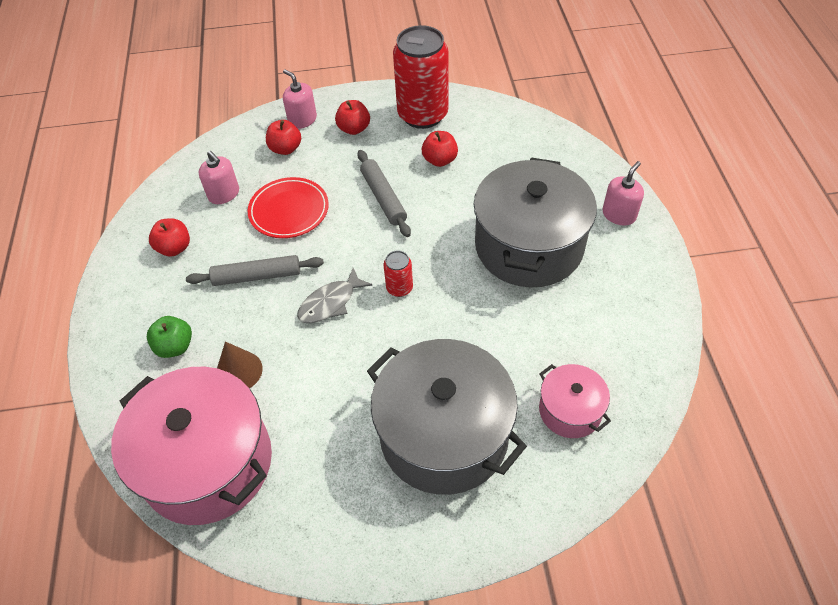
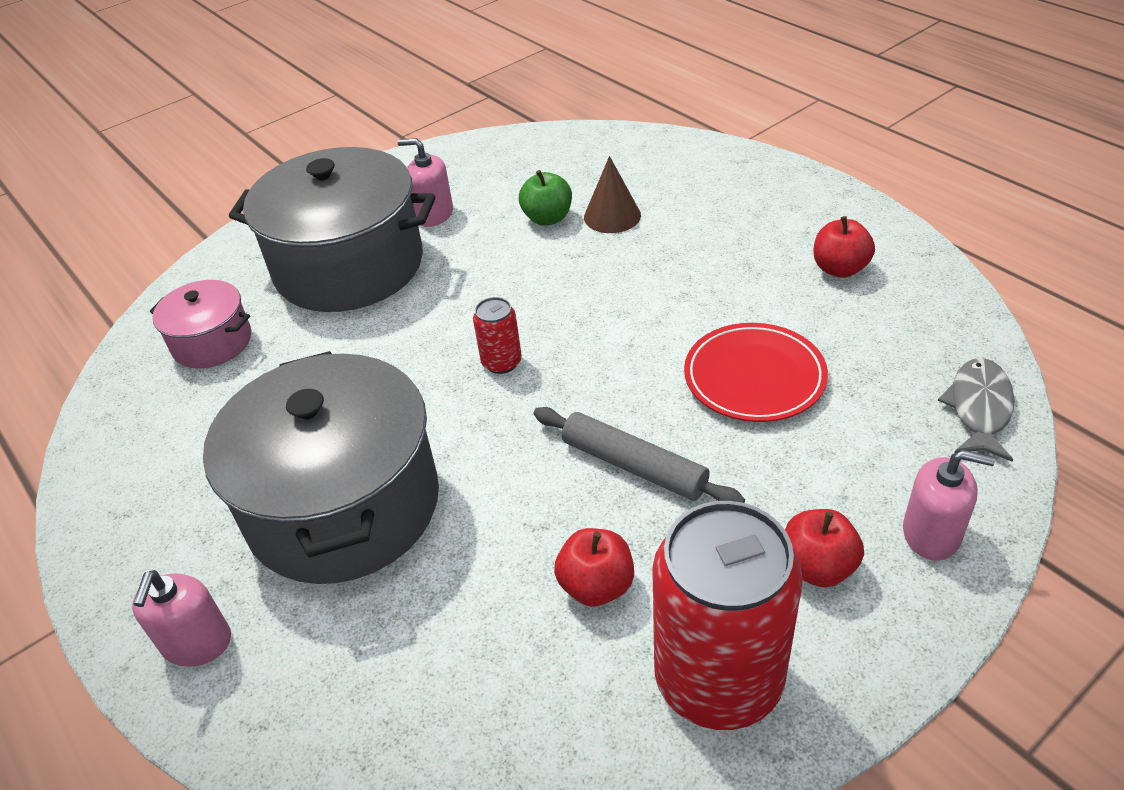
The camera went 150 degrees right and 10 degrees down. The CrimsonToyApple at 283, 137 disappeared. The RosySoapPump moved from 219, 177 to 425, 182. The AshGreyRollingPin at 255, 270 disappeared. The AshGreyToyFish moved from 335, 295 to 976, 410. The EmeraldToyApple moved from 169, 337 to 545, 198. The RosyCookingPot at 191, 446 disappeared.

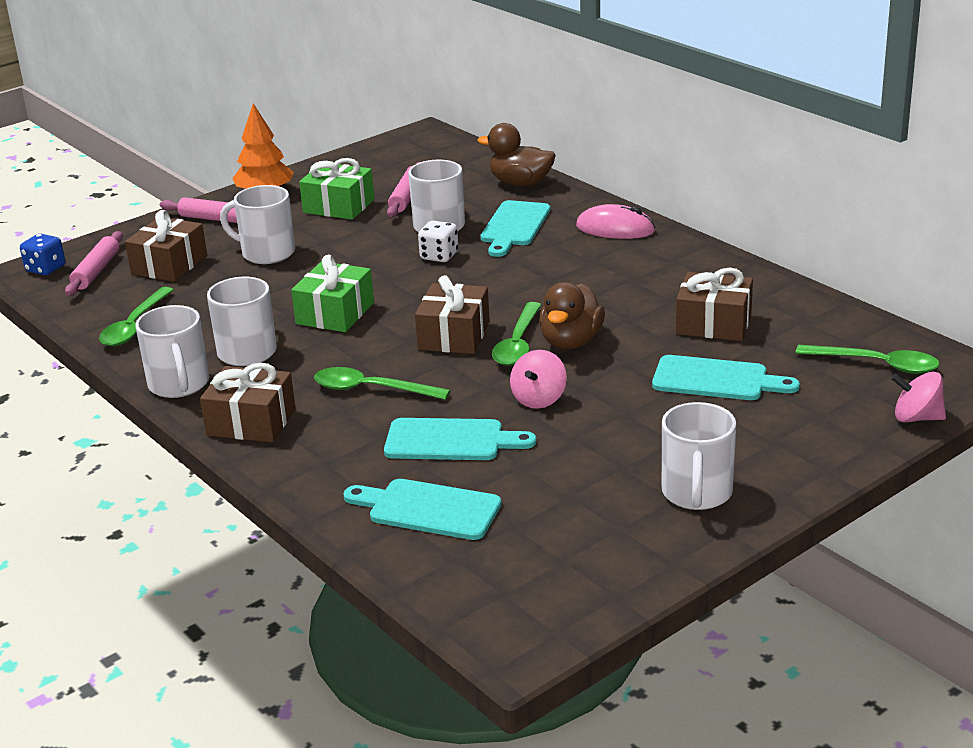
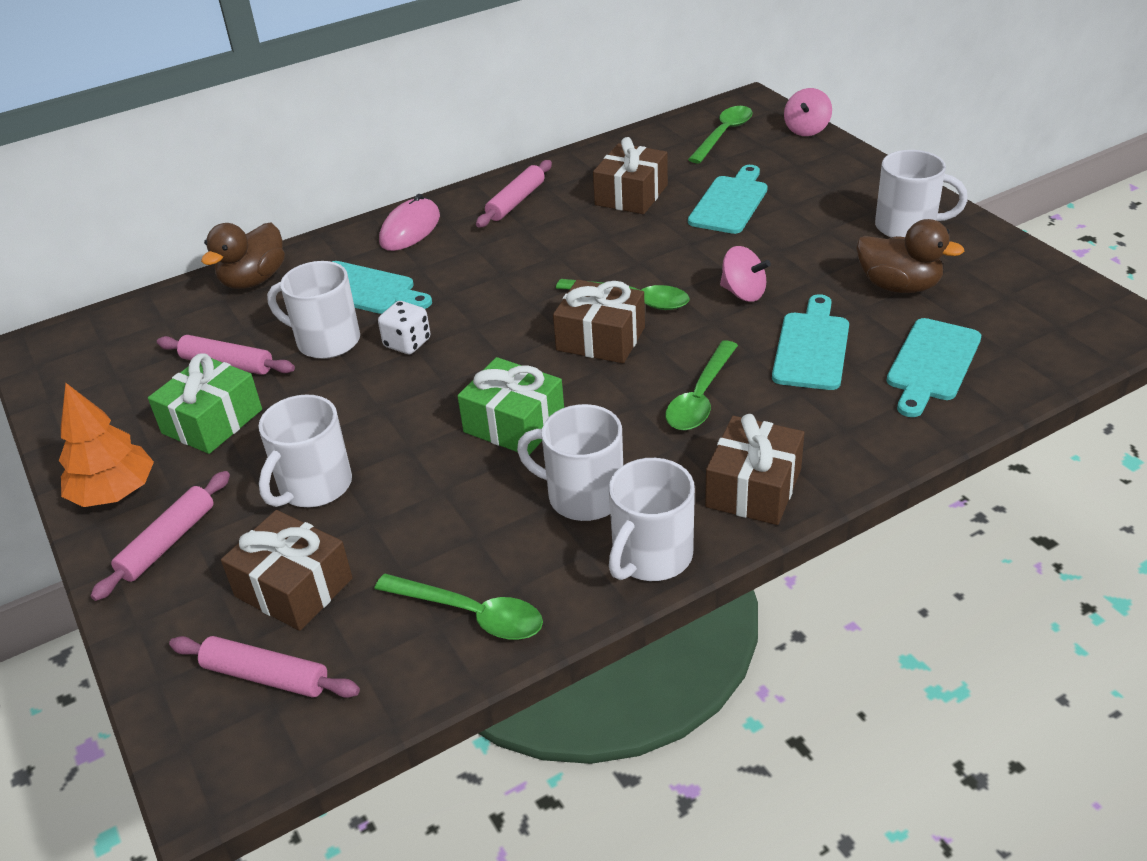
The camera went 80 degrees left and 10 degrees up. The RoyalBlueGameDie at 42, 254 disappeared. The DarkBrownDuck moved from 572, 315 to 911, 256. The SnowWhiteCoffeeMug at 172, 351 turned 135 degrees clockwise. The RosyRollingPin at 514, 194 appeared.

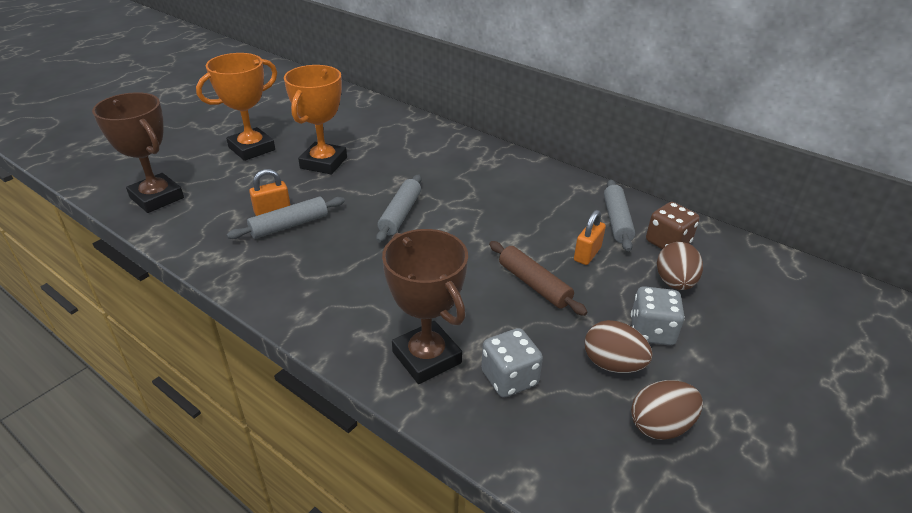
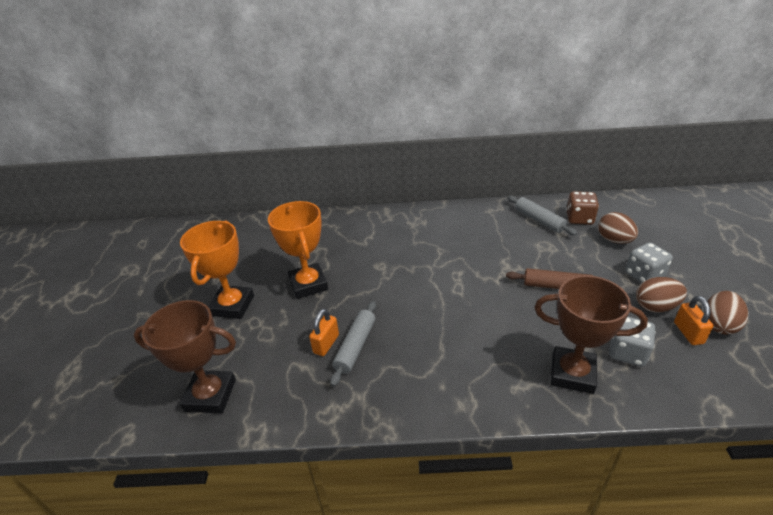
The camera went 35 degrees left and 0 degrees up. The AshGreyRollingPin at 398, 208 disappeared. The OrangeSmallLock moved from 590, 237 to 694, 320.

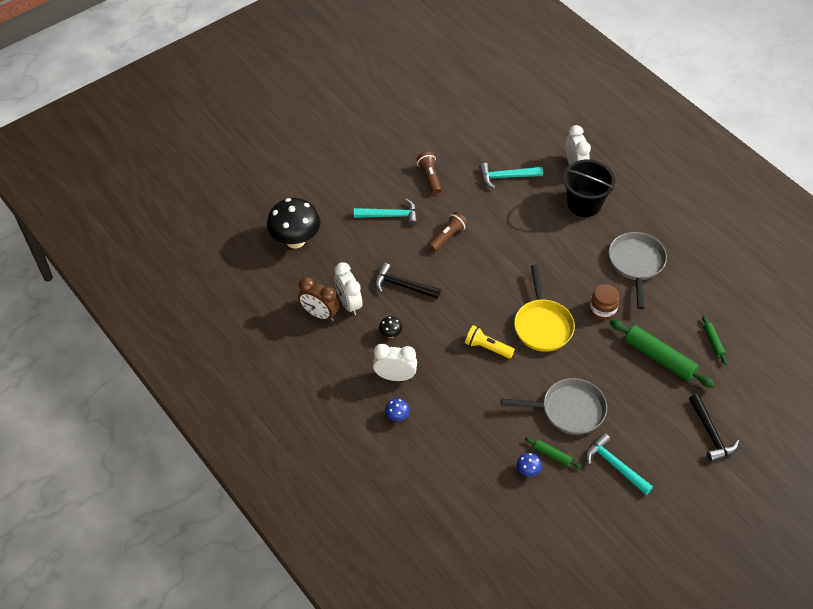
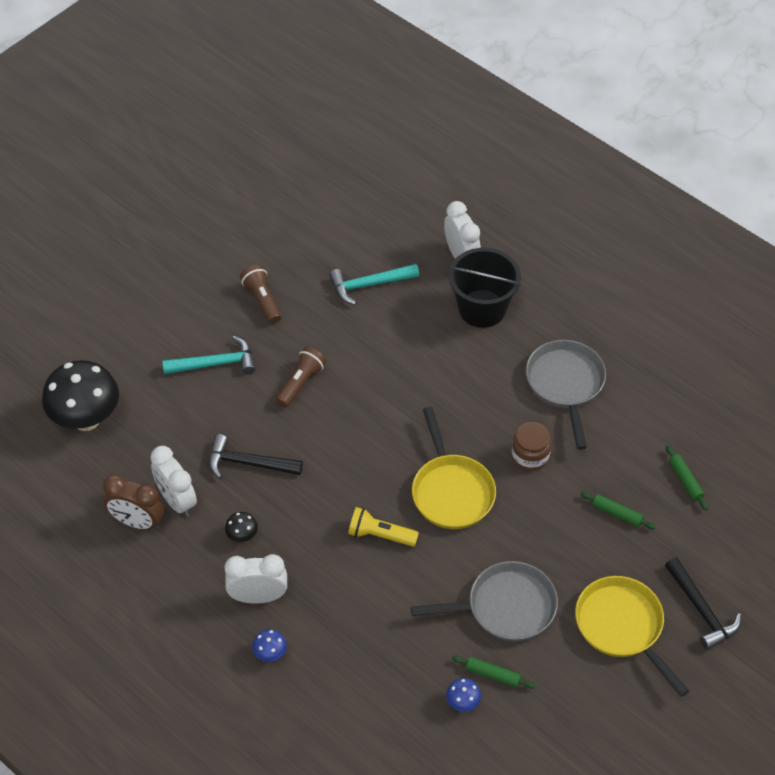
The camera went 10 degrees left and 0 degrees up. The EmeraldRollingPin at 662, 353 changed to 0.49 times the size. The AquaHammer at 619, 464 disappeared. The BrightYellowPan at 632, 636 appeared.

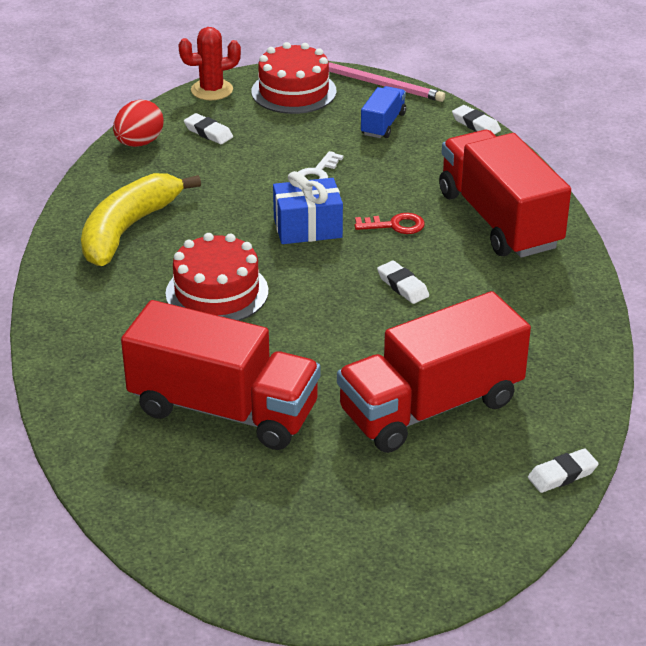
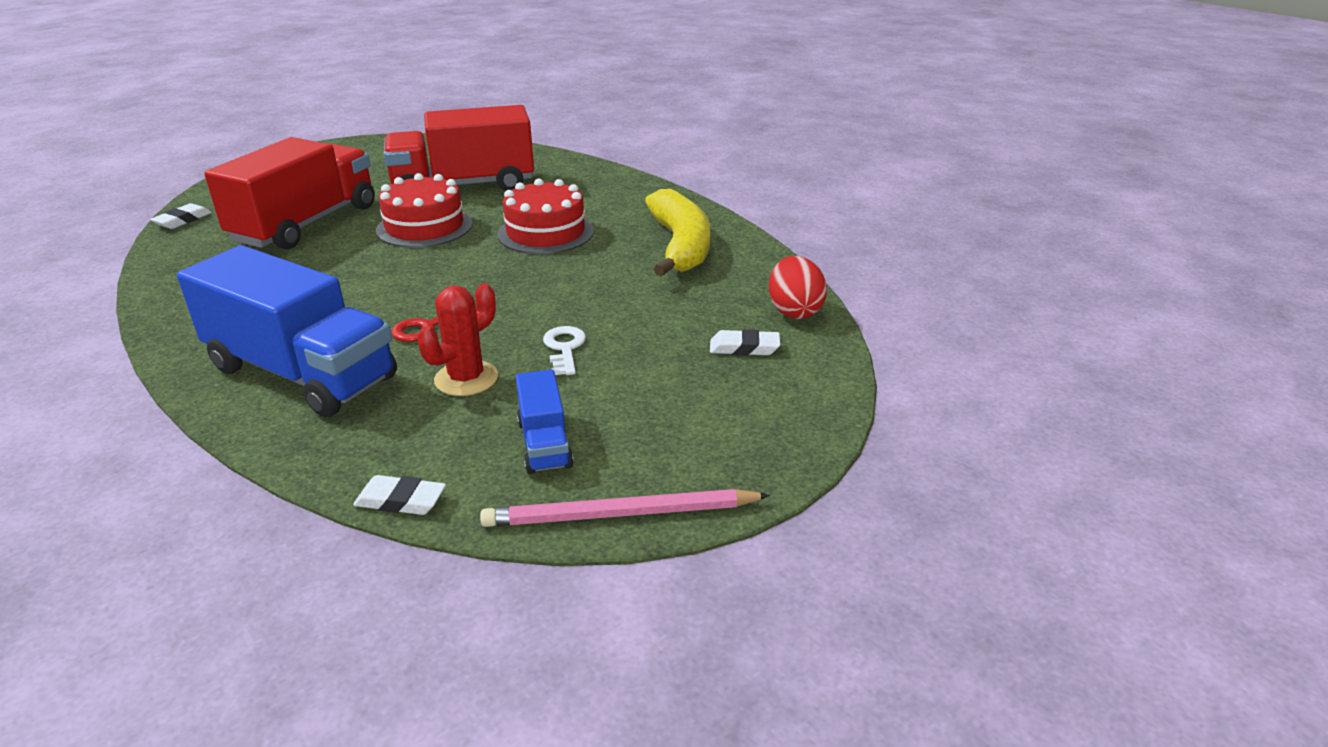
The camera went 145 degrees right and 5 degrees down. The CrimsonPricklyPlant moved from 209, 63 to 457, 339. The CrimsonLayerCake moved from 294, 78 to 424, 210. The CrimsonToyTruck at 505, 194 became the RoyalBlueToyTruck at 287, 331. The RoyalBluePresent at 308, 207 disappeared. The SnowWhiteEraser at 403, 282 disappeared.

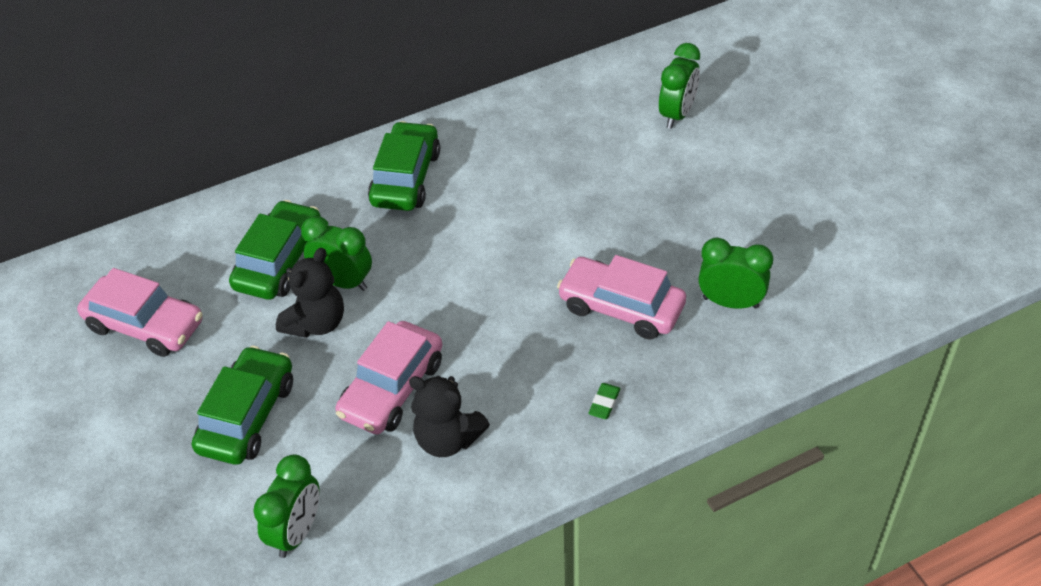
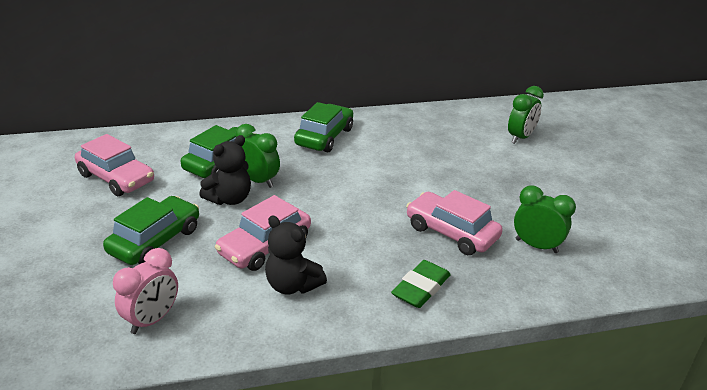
The camera went 10 degrees right and 15 degrees down. The EmeraldEraser at 604, 401 changed to 1.94 times the size. The EmeraldAlarmClock at 286, 506 became the RosyAlarmClock at 145, 291.

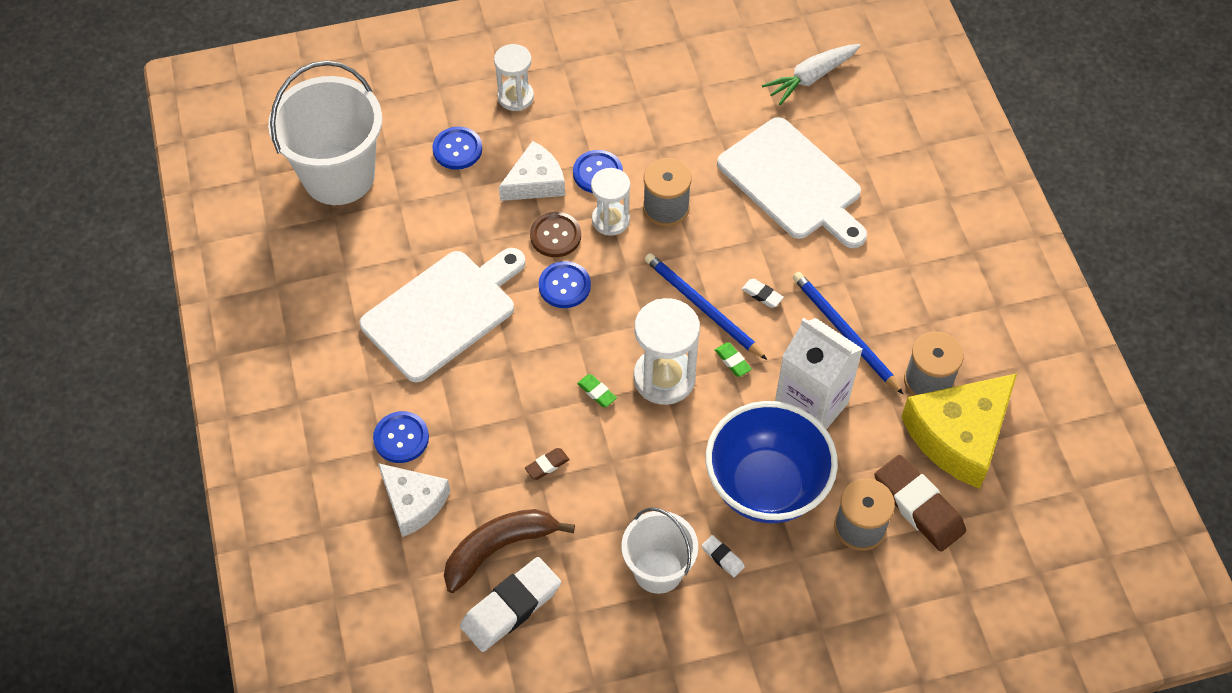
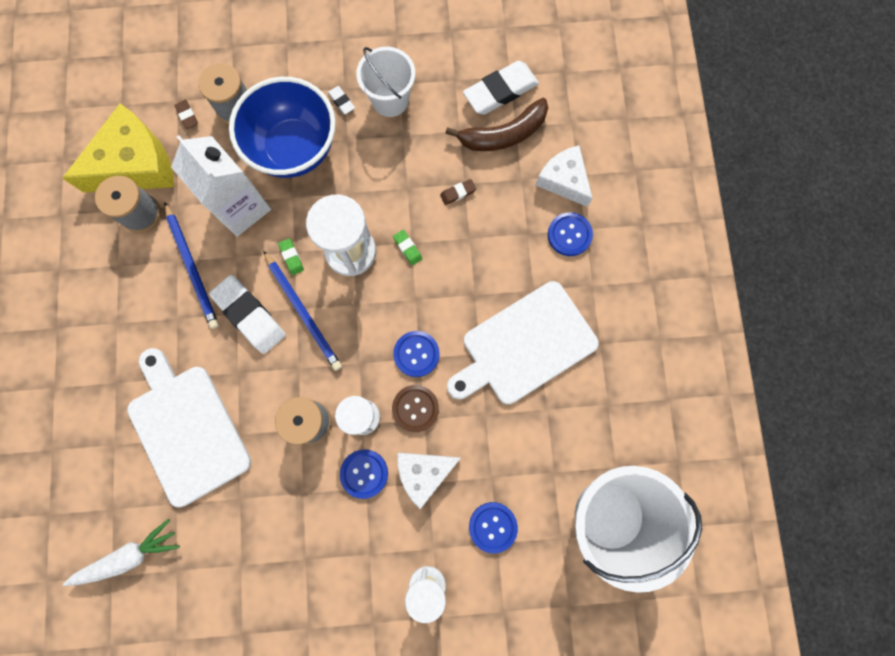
The camera went 170 degrees left and 20 degrees up. The SnowWhiteEraser at 763, 293 changed to 2.24 times the size. The DarkBrownEraser at 920, 503 changed to 0.45 times the size.

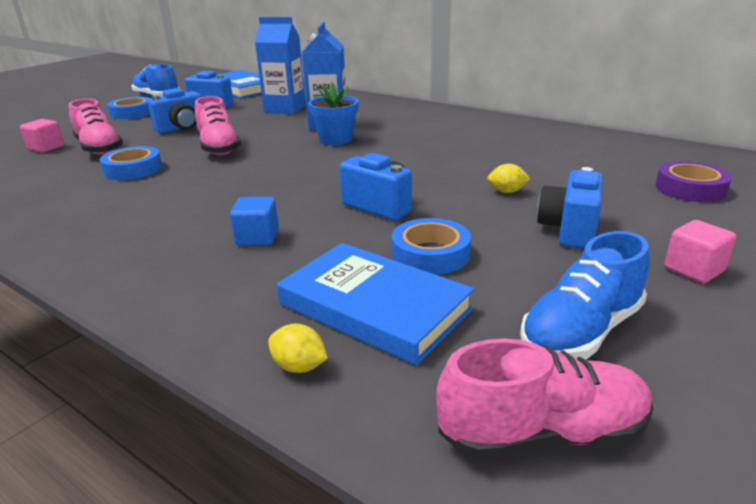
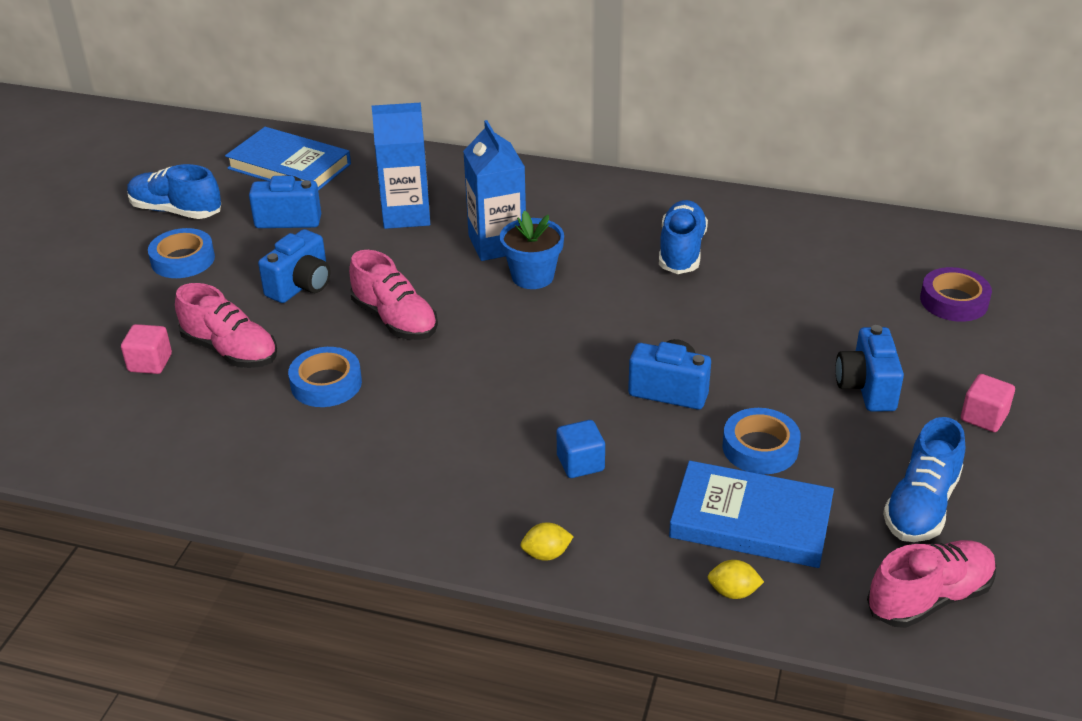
The camera went 20 degrees left and 10 degrees up. The BrightYellowLemon moved from 508, 178 to 547, 541. The RoyalBlueShoe at 683, 237 appeared.

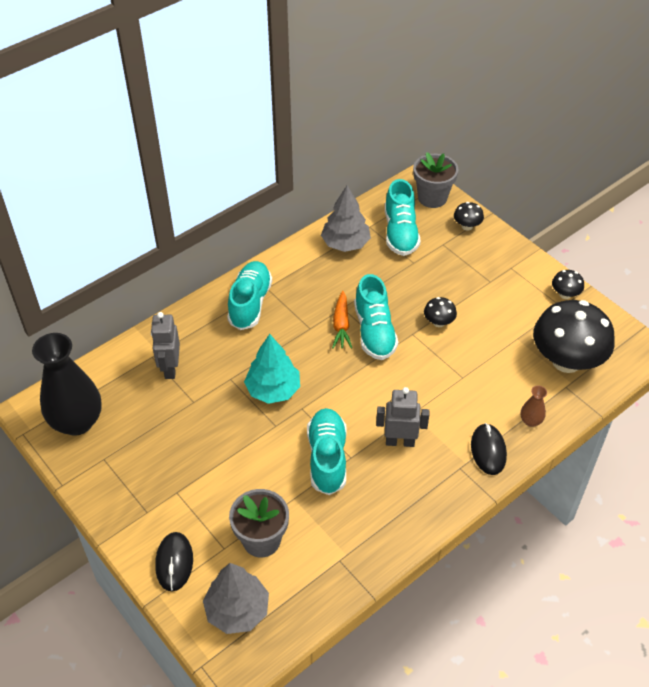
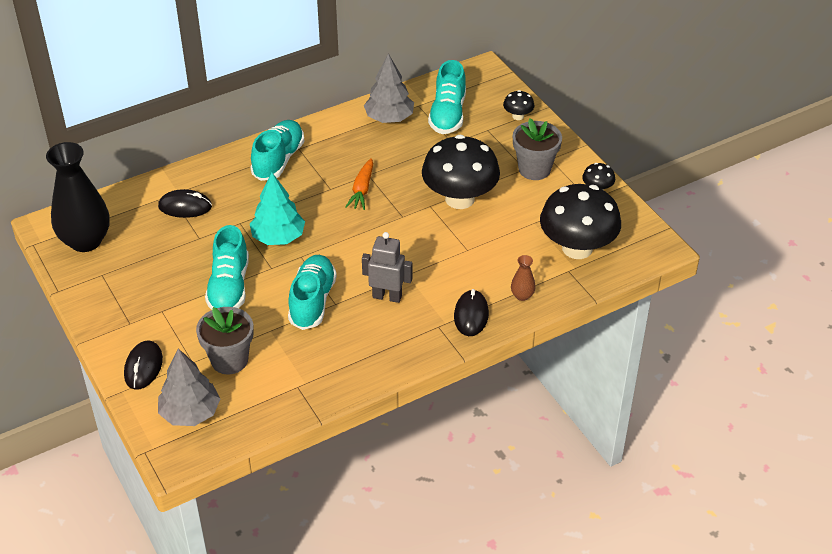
The camera went 10 degrees right and 5 degrees down. The AshGreyPlantPot moved from 436, 180 to 537, 149. The AquaShoe moved from 376, 317 to 227, 267. The JetBlackToadstool at 440, 312 changed to 2.33 times the size. The AshGreyToyRobot at 165, 345 was replaced by the JetBlackPcMouse at 185, 203.

